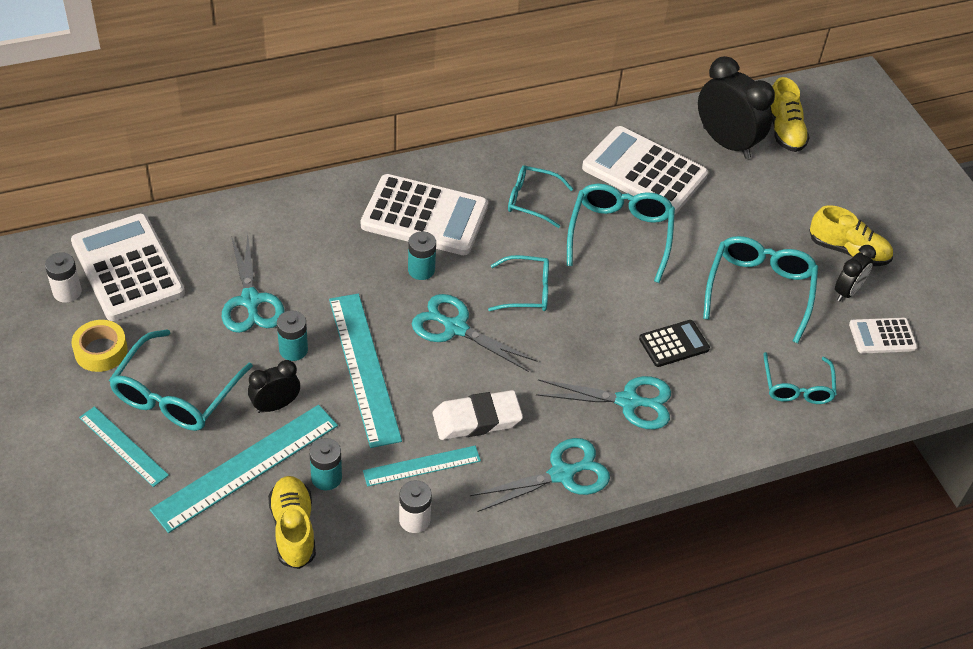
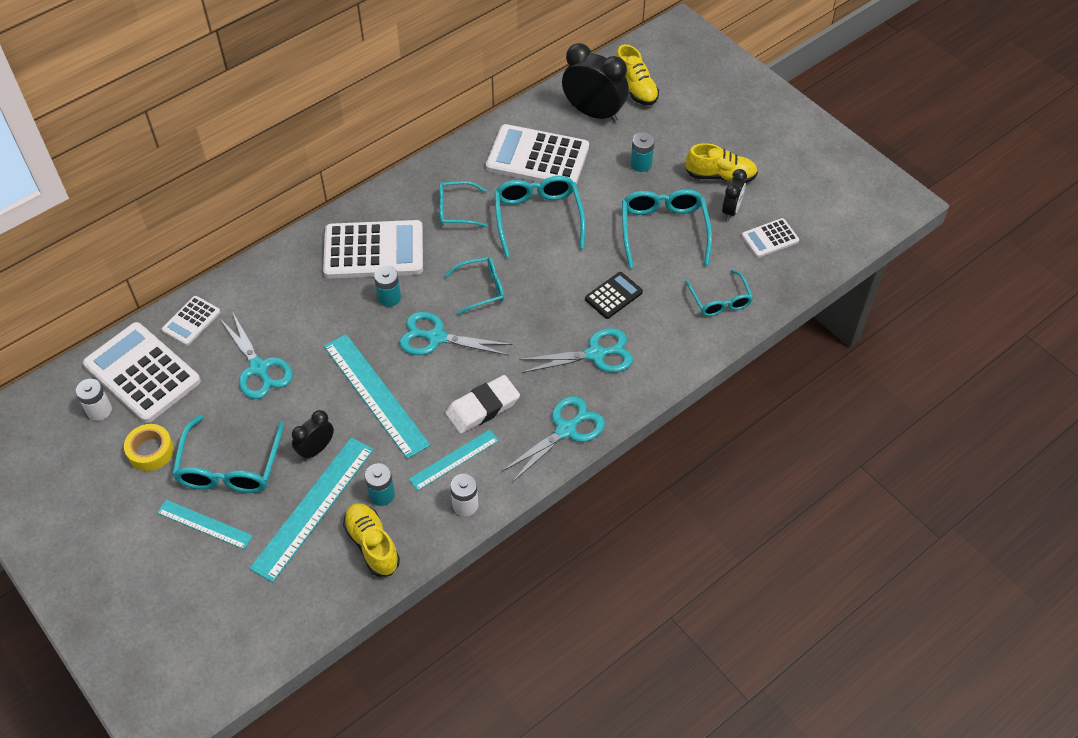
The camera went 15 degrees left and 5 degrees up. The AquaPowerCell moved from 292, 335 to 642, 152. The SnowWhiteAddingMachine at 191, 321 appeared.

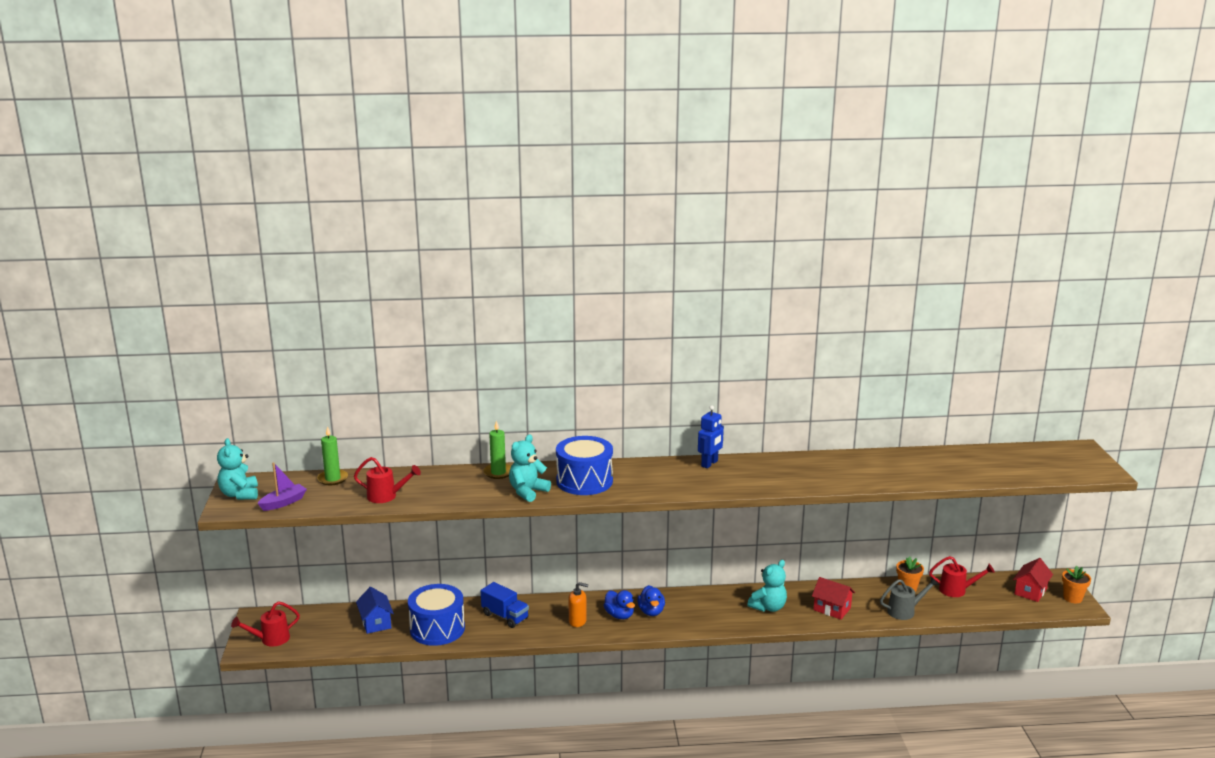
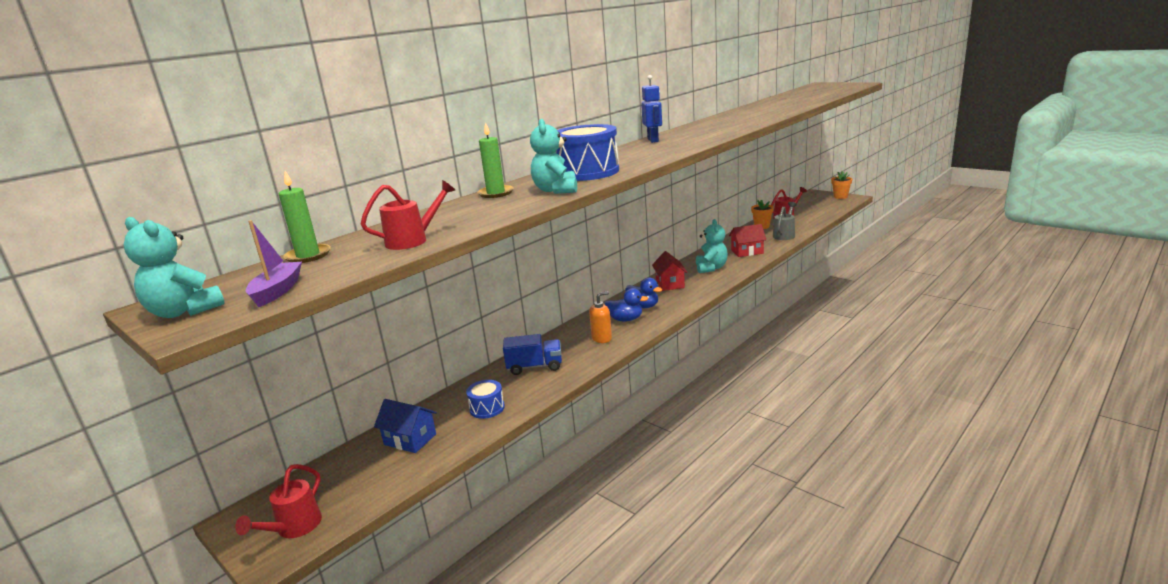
The camera went 40 degrees left and 0 degrees up. The CrimsonCottage moved from 1033, 580 to 670, 271. The RoyalBlueDrum at 436, 615 changed to 0.51 times the size.

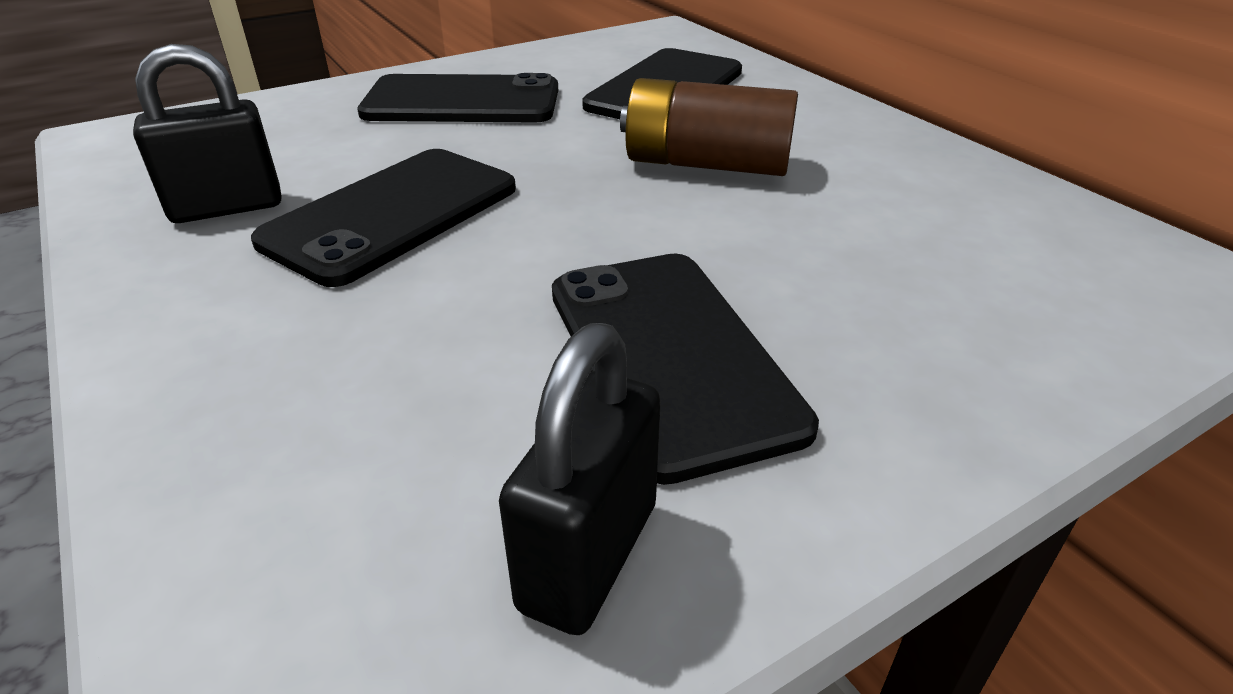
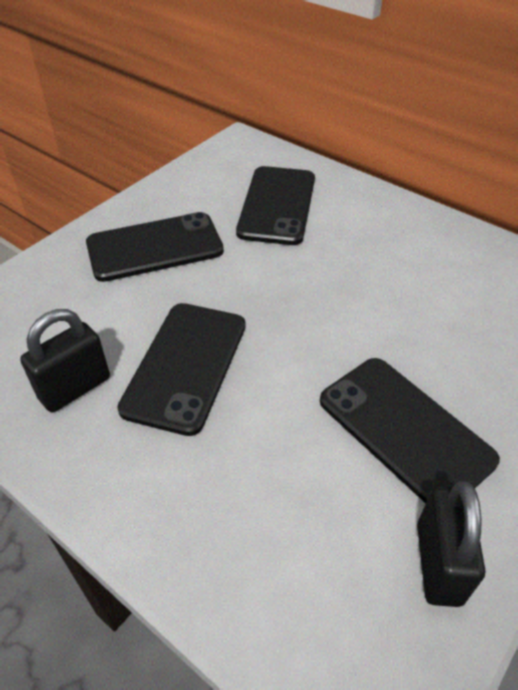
The camera went 20 degrees left and 10 degrees up. The DarkBrownPowerCell at 709, 127 disappeared.

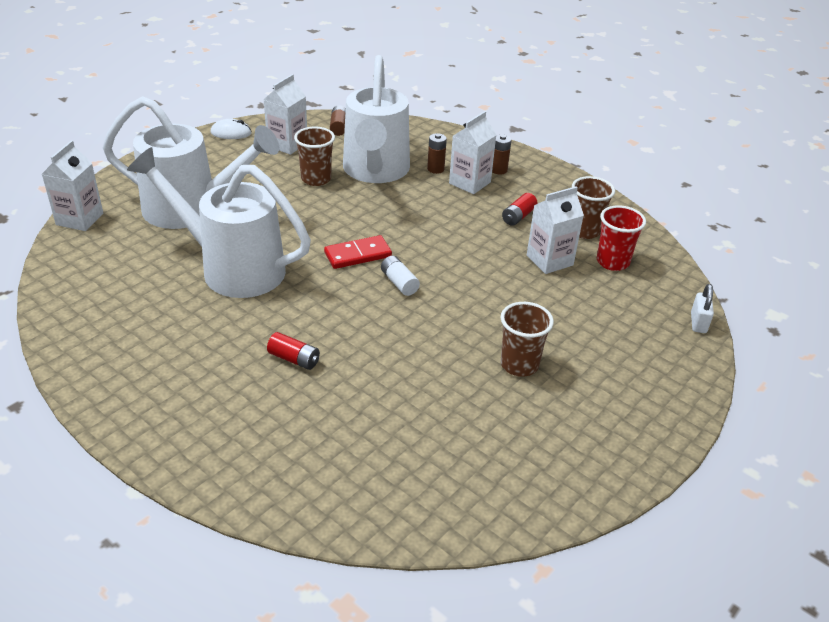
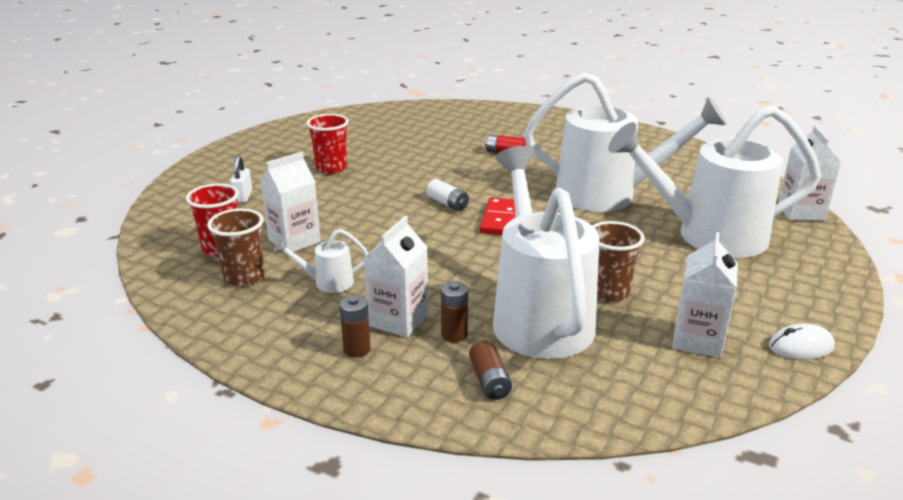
The camera went 170 degrees right and 10 degrees down. The DarkBrownPowerCell moved from 338, 120 to 490, 370. The CrimsonPowerCell at 519, 209 was replaced by the SnowWhiteSprinklingCan at 321, 261. The CrimsonDominoPiece at 358, 252 turned 45 degrees counterclockwise. The SnowWhiteSmallLock moved from 702, 308 to 241, 179. The DarkBrownCup at 527, 339 became the CrimsonCup at 327, 144.

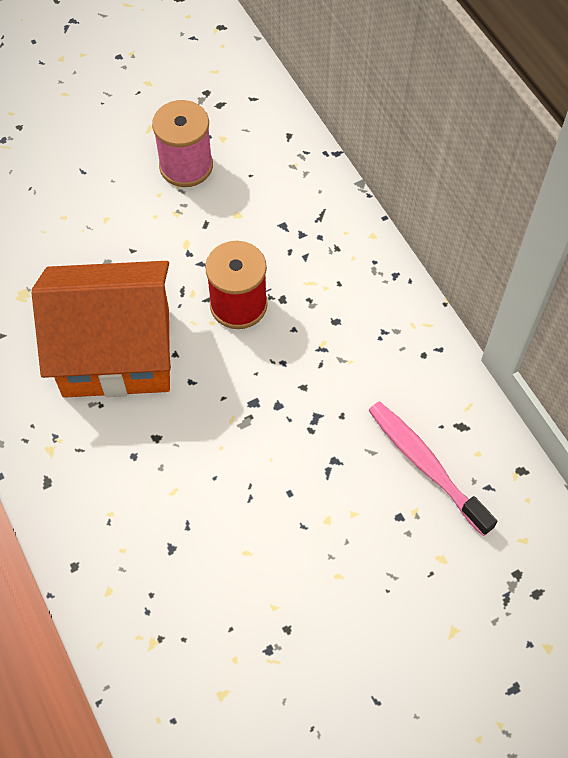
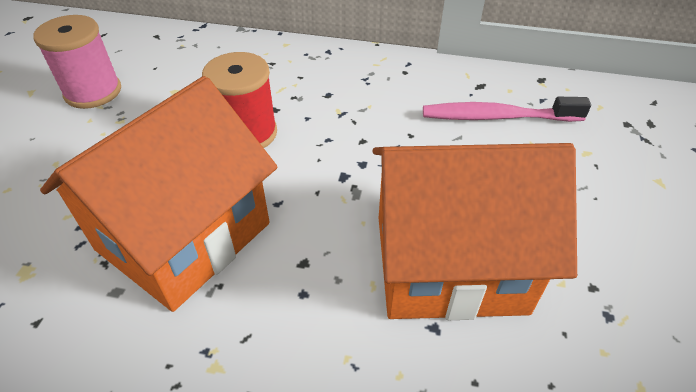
The camera went 50 degrees left and 15 degrees down. The OrangeCottage at 474, 231 appeared.

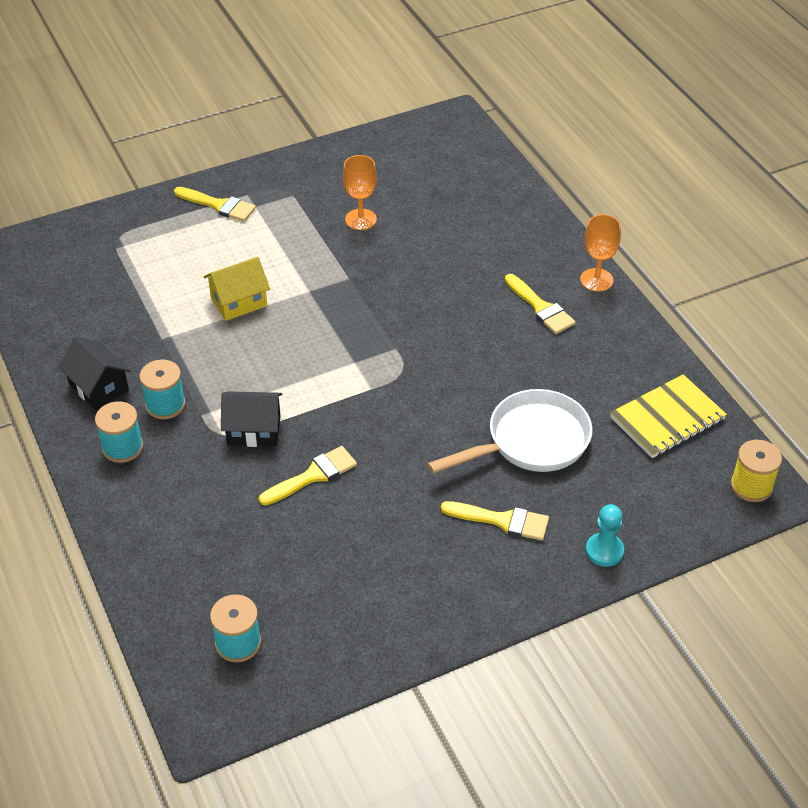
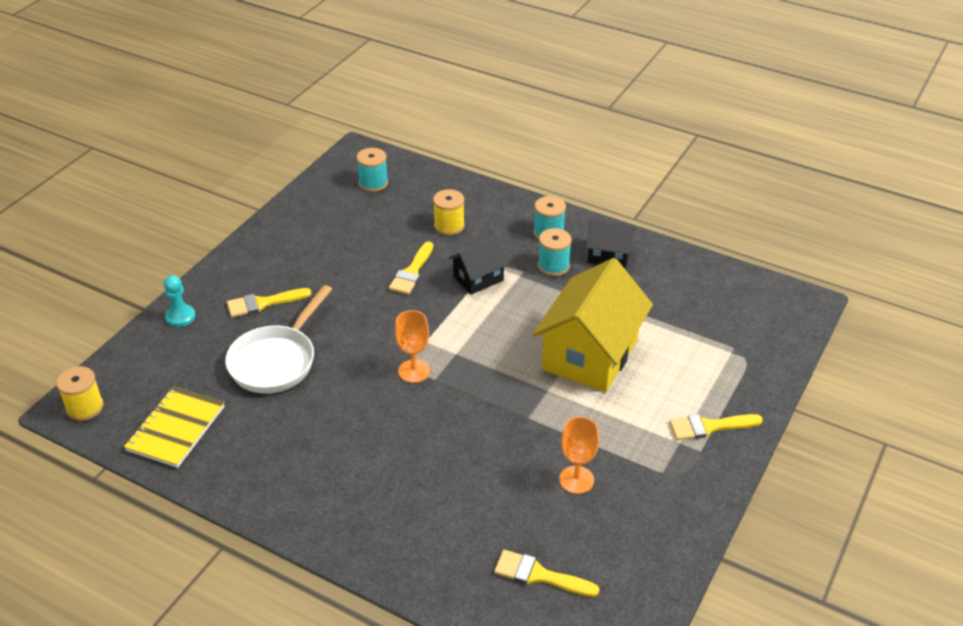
The camera went 145 degrees right and 5 degrees down. The OrangeGoblet moved from 600, 253 to 412, 346. The BrightYellowCottage at 237, 289 changed to 1.98 times the size. The BrightYellowPaintbrush moved from 540, 304 to 546, 573. The BrightYellowReelOfThread at 449, 212 appeared.

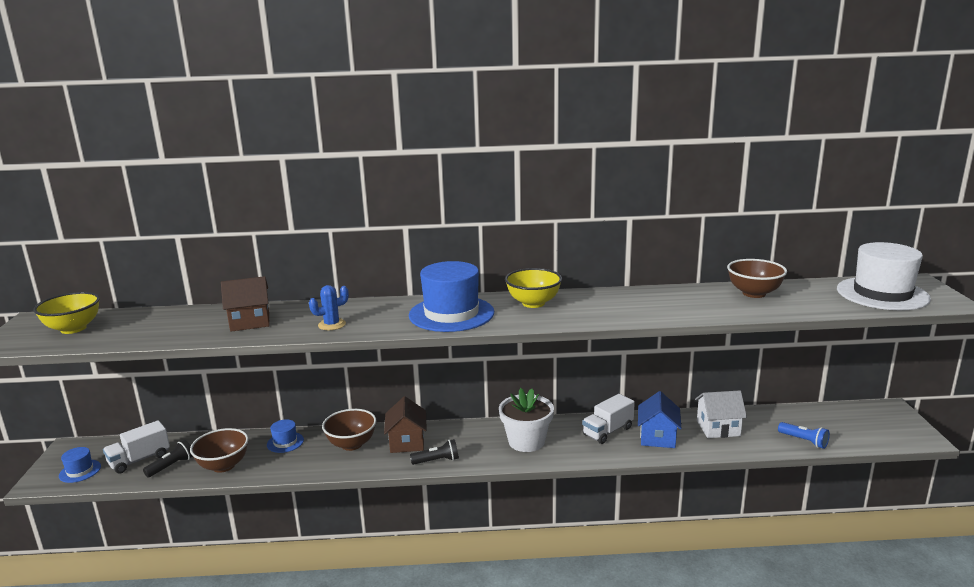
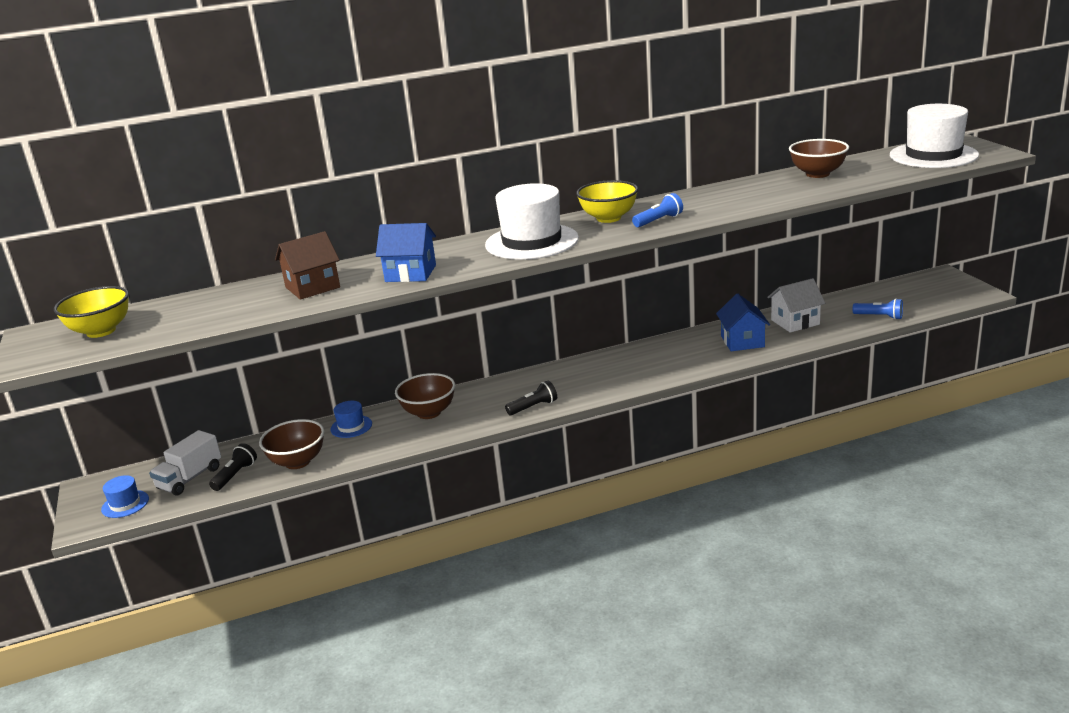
The camera went 15 degrees left and 5 degrees up. The RoyalBlueTopHat at 451, 296 became the SnowWhiteTopHat at 532, 221. The RoyalBluePricklyPlant at 329, 307 was replaced by the RoyalBlueCottage at 406, 252. The SnowWhitePlantPot at 526, 420 disappeared. The SnowWhiteToyTruck at 608, 419 disappeared. The DarkBrownCottage at 405, 424 disappeared. The RoyalBlueTorch at 657, 210 appeared.

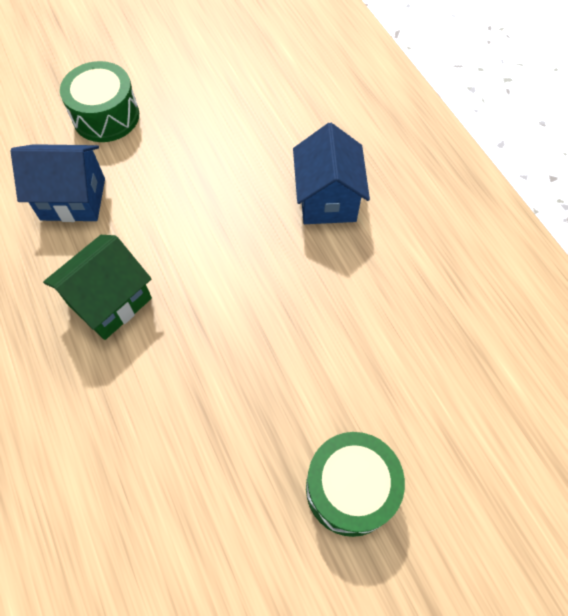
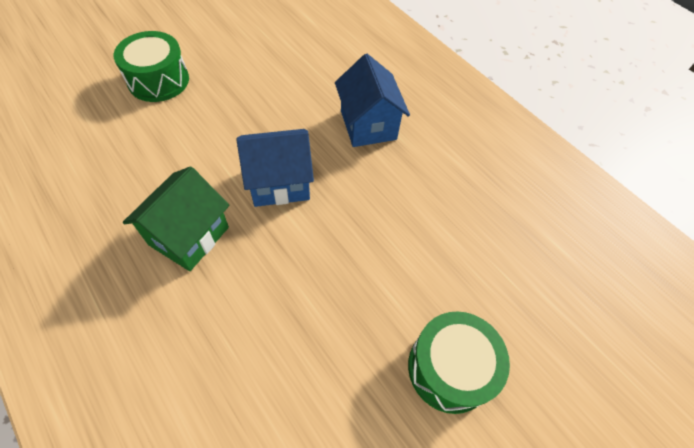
The camera went 15 degrees left and 5 degrees down. The RoyalBlueCottage moved from 58, 183 to 275, 168.

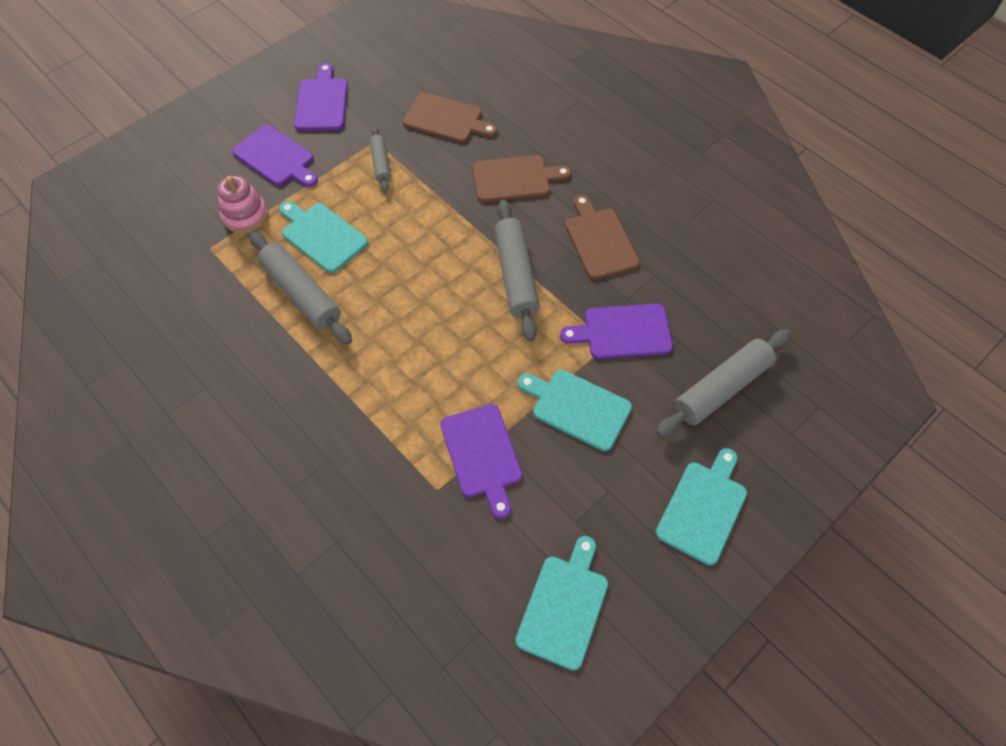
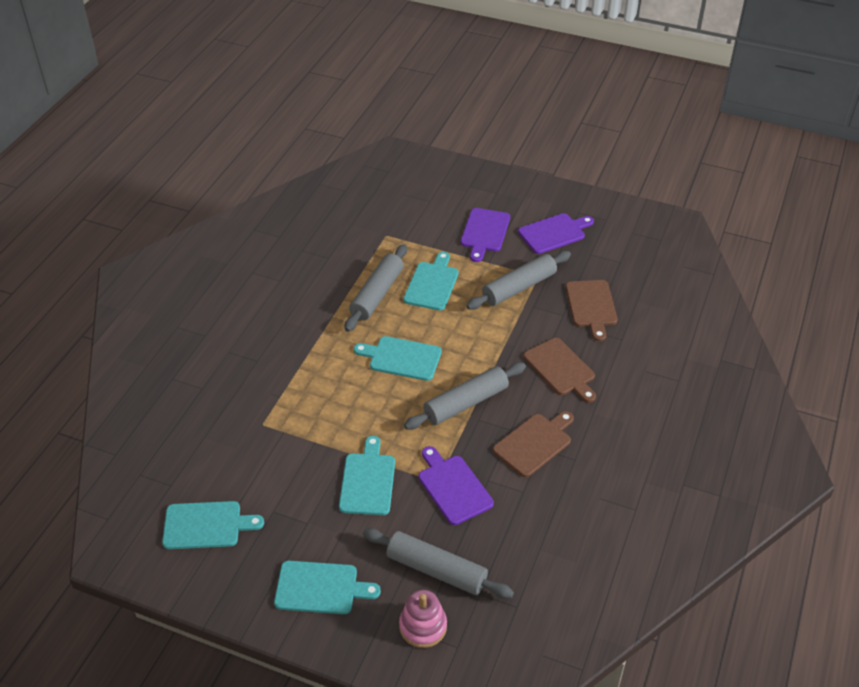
The camera went 65 degrees right and 15 degrees down. The AshGreyRollingPin at 380, 159 changed to 1.82 times the size. The RosyStackingRings moved from 242, 204 to 423, 619. The VioletBreadBoard at 481, 461 disappeared. The AquaBreadBoard at 398, 358 appeared.

